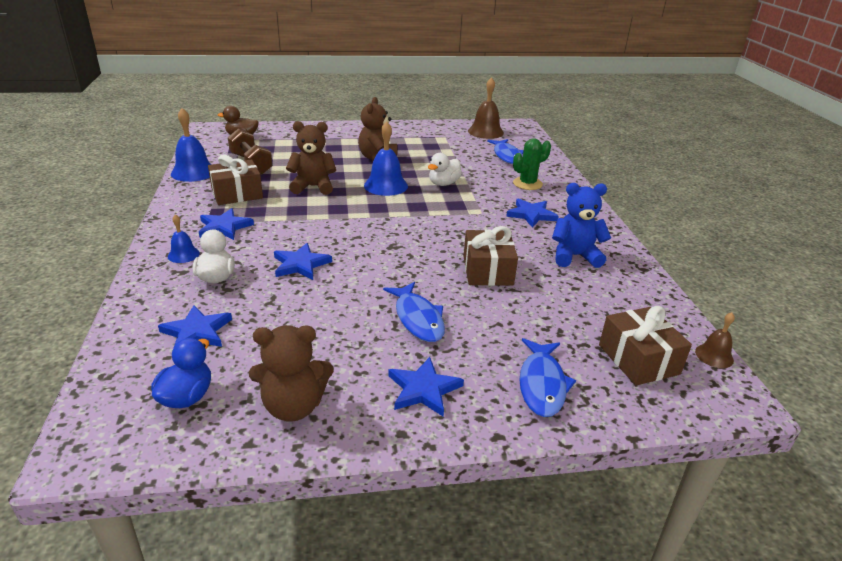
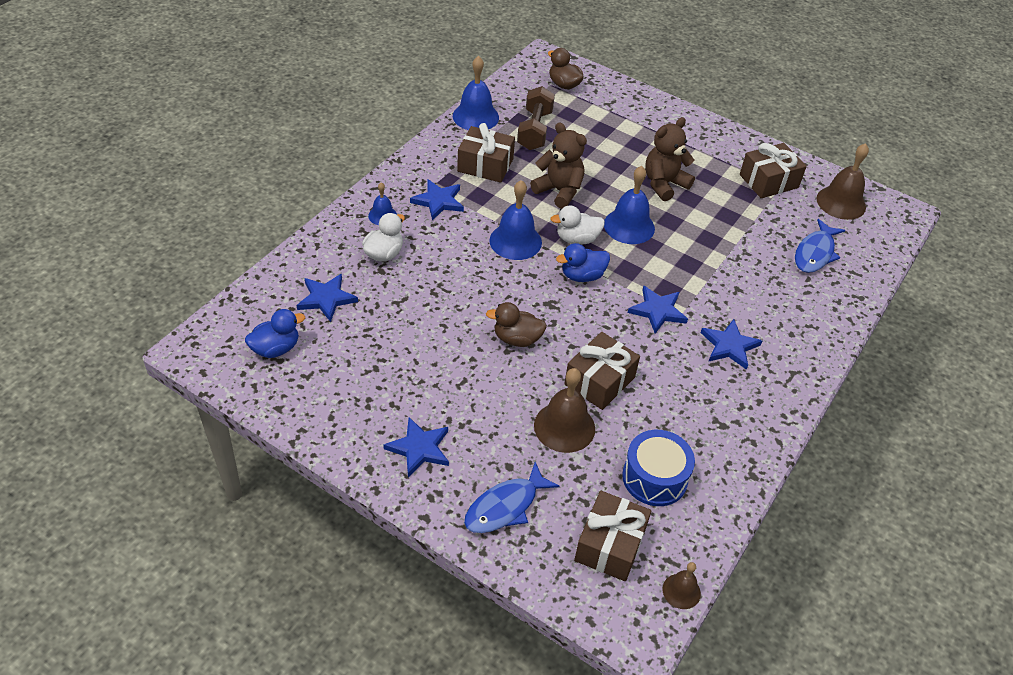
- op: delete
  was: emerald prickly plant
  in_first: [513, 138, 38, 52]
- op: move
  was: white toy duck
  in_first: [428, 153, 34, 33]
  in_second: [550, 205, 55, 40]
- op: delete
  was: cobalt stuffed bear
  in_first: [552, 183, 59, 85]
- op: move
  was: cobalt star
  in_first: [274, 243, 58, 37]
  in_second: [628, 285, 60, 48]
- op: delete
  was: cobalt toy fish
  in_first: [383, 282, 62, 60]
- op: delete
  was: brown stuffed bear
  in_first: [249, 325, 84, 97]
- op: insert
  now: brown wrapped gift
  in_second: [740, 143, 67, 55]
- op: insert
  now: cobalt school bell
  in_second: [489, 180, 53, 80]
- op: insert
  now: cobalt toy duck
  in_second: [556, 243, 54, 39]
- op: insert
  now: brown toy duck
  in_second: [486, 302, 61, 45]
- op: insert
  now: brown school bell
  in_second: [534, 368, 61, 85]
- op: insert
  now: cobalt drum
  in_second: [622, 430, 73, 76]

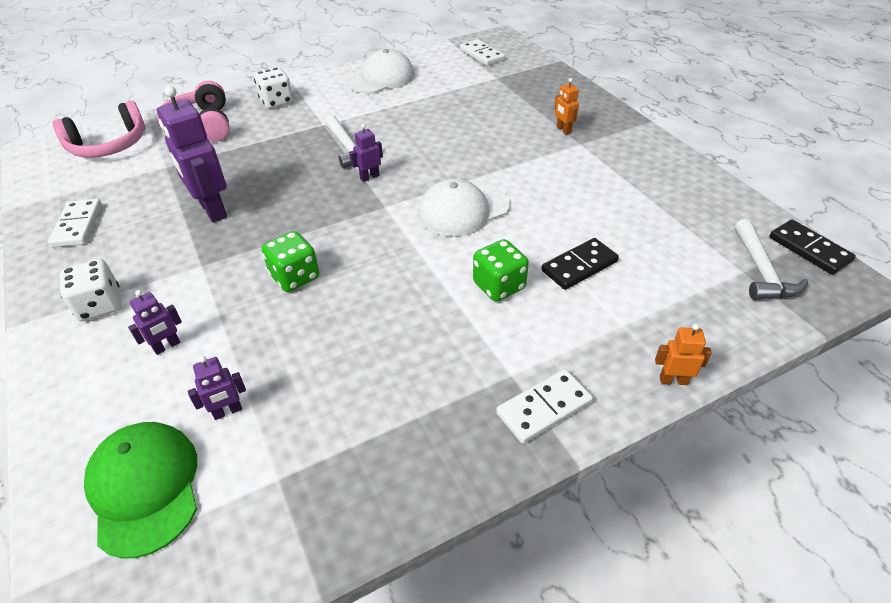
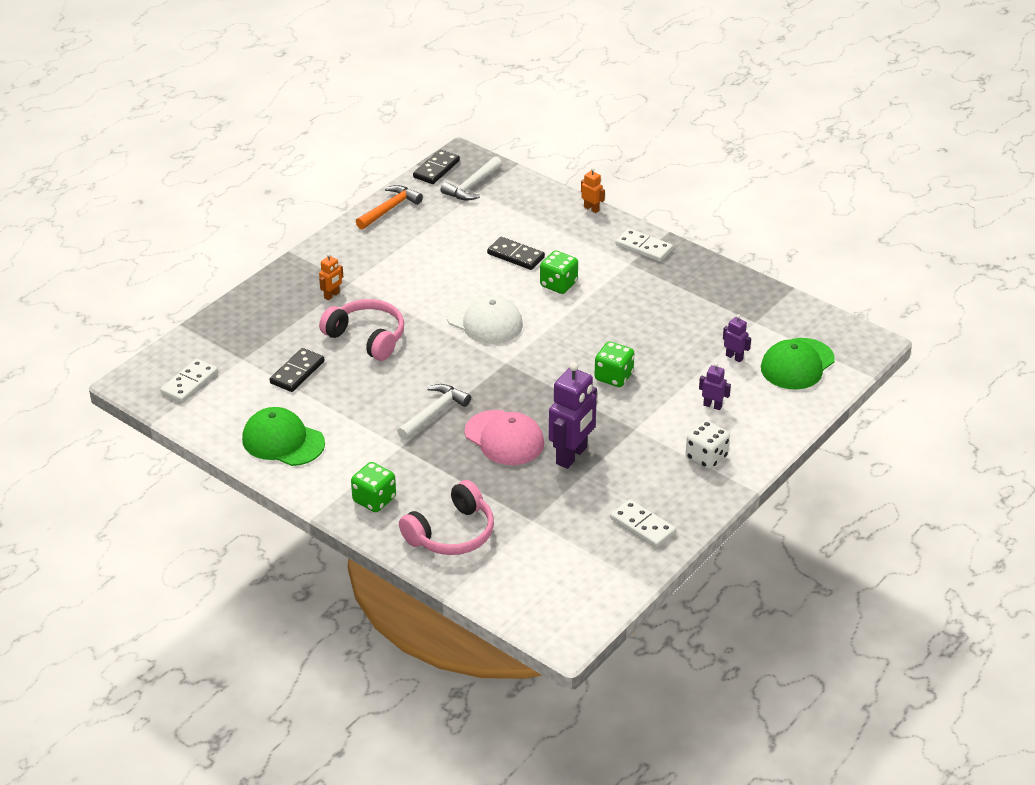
- op: recolor
  was: white baseball cap
  now: emerald baseball cap
  in_first: [346, 49, 69, 45]
  in_second: [242, 407, 83, 59]
- op: recolor
  was: white dice
  now: emerald dice
  in_first: [254, 67, 39, 42]
  in_second: [351, 462, 45, 50]
- op: move
  was: rose-pink over-ear headphones
  in_first: [52, 101, 94, 57]
  in_second: [319, 299, 85, 62]
- op: delete
  was: royal purple robot figure
  in_first: [349, 124, 34, 58]
- op: rotate
  was: white domino
  in_first: [48, 199, 54, 49]
  in_second: [610, 499, 66, 49]
  clockwise: 75
- op: rotate
  was: white carpenter's hammer
  in_first: [735, 219, 73, 81]
  in_second: [441, 156, 61, 45]
  clockwise: 150
- op: rotate
  was: bright orange robot figure
  in_first: [655, 324, 57, 61]
  in_second: [581, 167, 24, 46]
  clockwise: 150
- op: insert
  now: bright orange carpenter's hammer
  in_second: [356, 185, 67, 44]
- op: insert
  now: jet-black domino
  in_second: [270, 348, 54, 44]
- op: insert
  now: rose-pink baseball cap
  in_second: [465, 410, 79, 55]

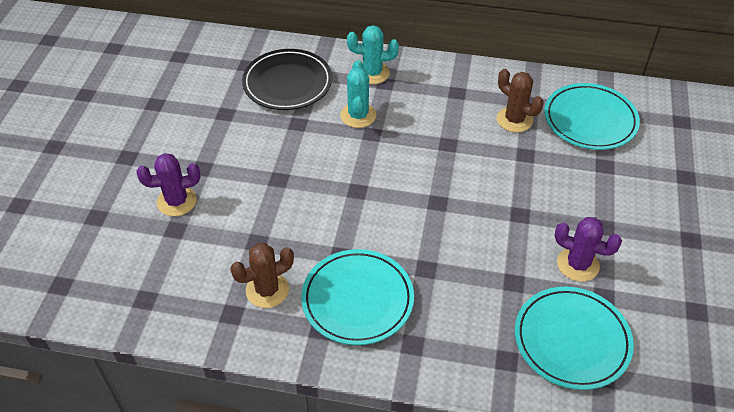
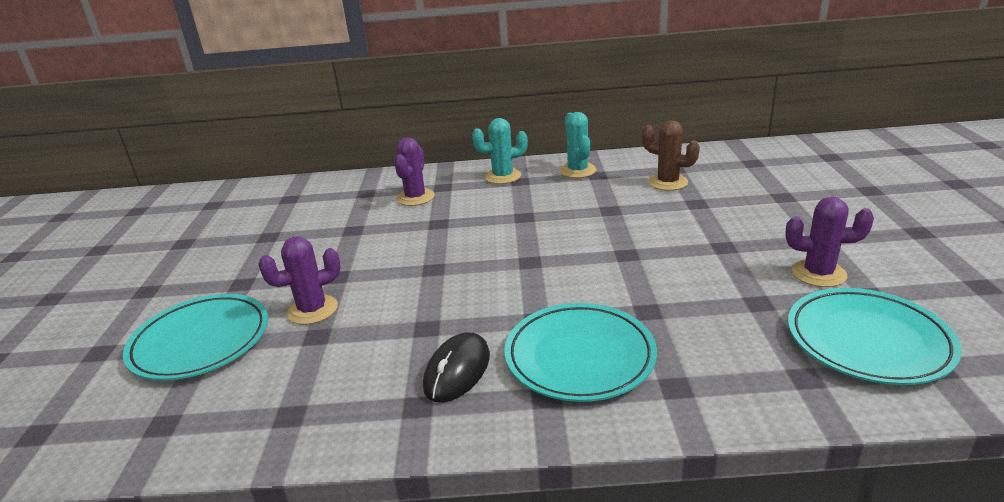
- op: replace
  was: jet-black flat dish
  now: royal purple prickly plant
  in_first: [242, 49, 90, 61]
  in_second: [394, 137, 41, 69]
- op: move
  was: teal prickly plant
  in_first: [340, 60, 37, 68]
  in_second: [559, 112, 37, 66]
- op: move
  was: teal flat dish
  in_first: [544, 83, 96, 67]
  in_second: [123, 294, 145, 87]
- op: replace
  was: brown prickly plant
  now: jet-black computer mouse
  in_first: [230, 243, 64, 65]
  in_second: [423, 333, 67, 70]

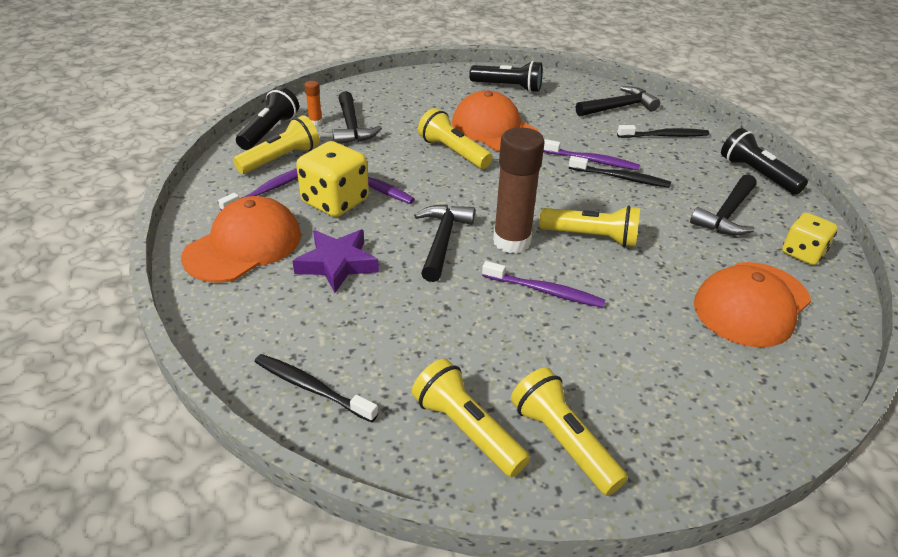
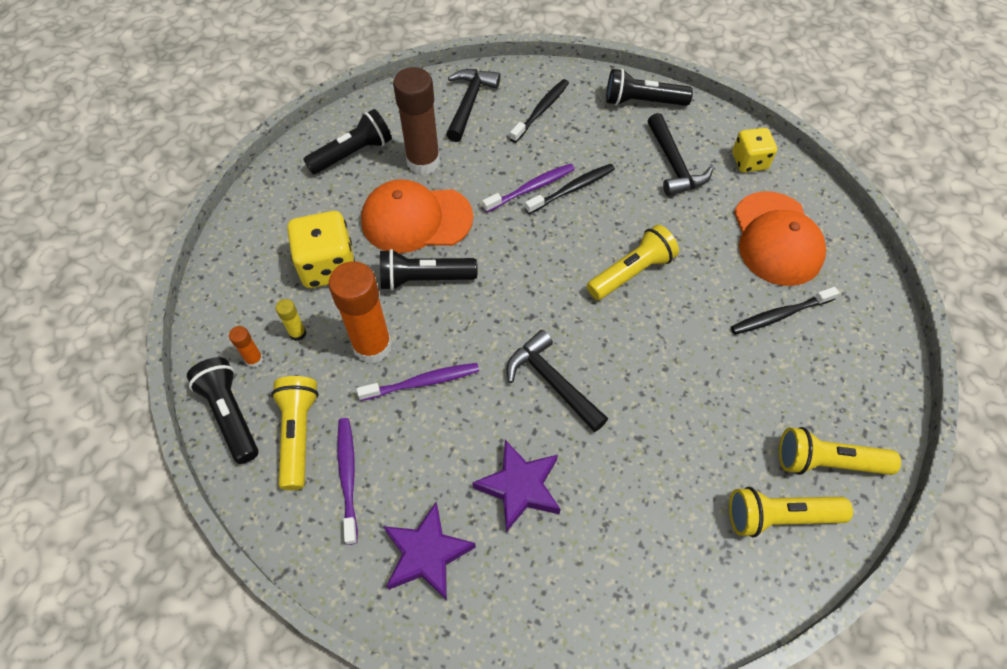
- op: replace
  was: jet-black carpenter's hammer
  now: golden stick of glue
  in_first: [332, 91, 50, 53]
  in_second: [276, 299, 30, 42]
- op: recolor
  was: golden pocket torch
  now: jet-black pocket torch
  in_first: [418, 108, 75, 61]
  in_second: [380, 249, 97, 42]
- op: move
  was: brown stick of glue
  in_first: [493, 127, 52, 126]
  in_second: [393, 67, 47, 108]
- op: move
  was: golden dice
  in_first: [296, 141, 73, 76]
  in_second: [287, 211, 68, 77]
- op: replace
  was: bright orange baseball cap
  now: royal purple star
  in_first: [181, 196, 120, 87]
  in_second: [383, 502, 93, 98]
- op: delete
  was: royal purple toothbrush
  in_first: [482, 261, 123, 47]
- op: move
  was: jet-black toothbrush
  in_first: [255, 354, 123, 68]
  in_second: [731, 287, 108, 48]
- op: insert
  now: bright orange stick of glue
  in_second: [328, 261, 64, 102]

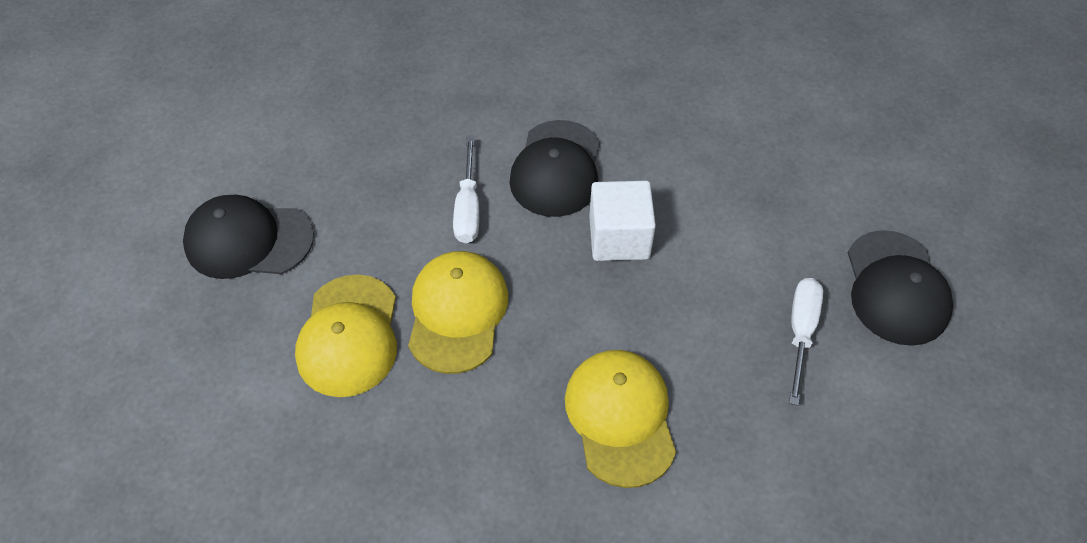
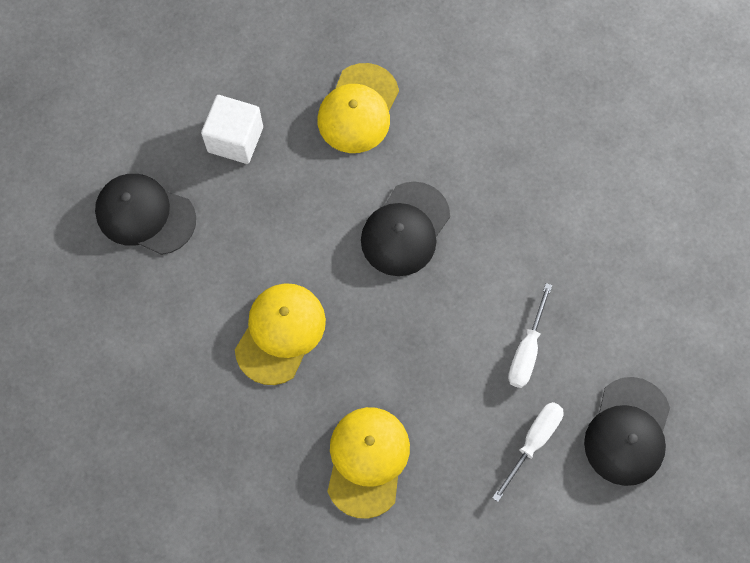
- op: move
  was: white screwdriver
  in_first: [453, 137, 26, 106]
  in_second: [508, 283, 44, 105]
- op: move
  was: white cube
  in_first: [589, 181, 67, 80]
  in_second: [201, 95, 62, 69]
- op: move
  was: golden baseball cap
  in_first: [295, 275, 102, 122]
  in_second: [318, 63, 81, 90]

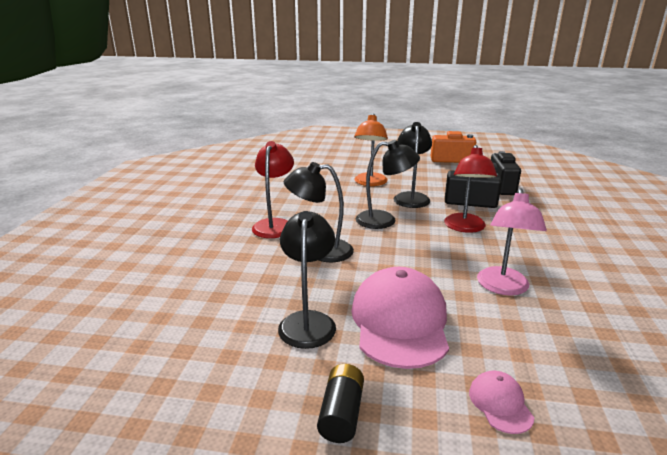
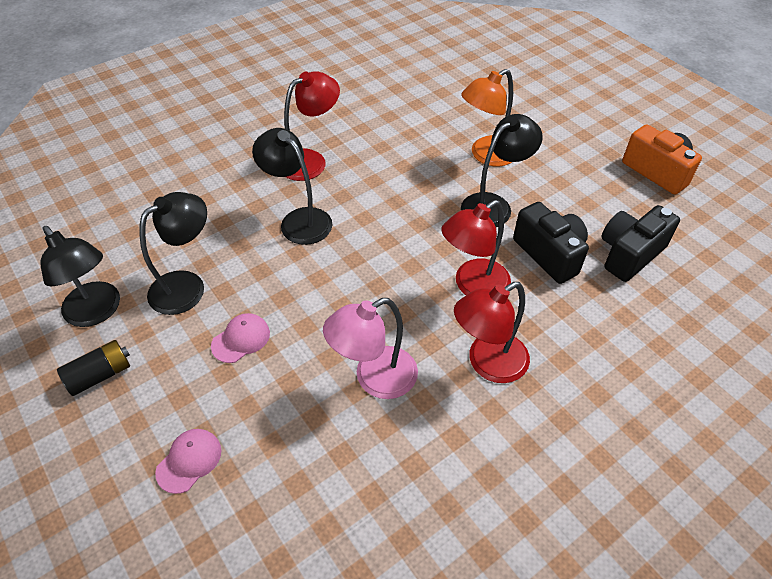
- op: move
  was: jet-black lamp
  in_first: [356, 140, 64, 89]
  in_second: [41, 226, 79, 101]
- op: resize
  was: rose-pink baseball cap
  in_first: [351, 267, 98, 102]
  in_second: [211, 313, 59, 50]
  ratio: 0.44
- op: insert
  now: scarlet lamp
  in_second: [454, 282, 76, 101]

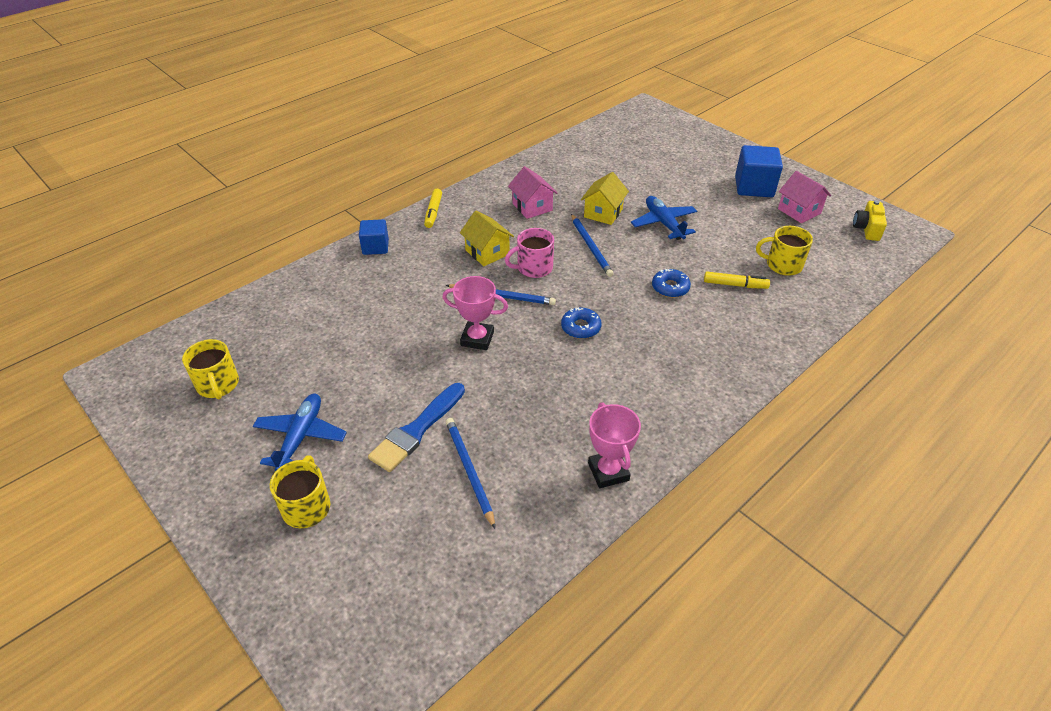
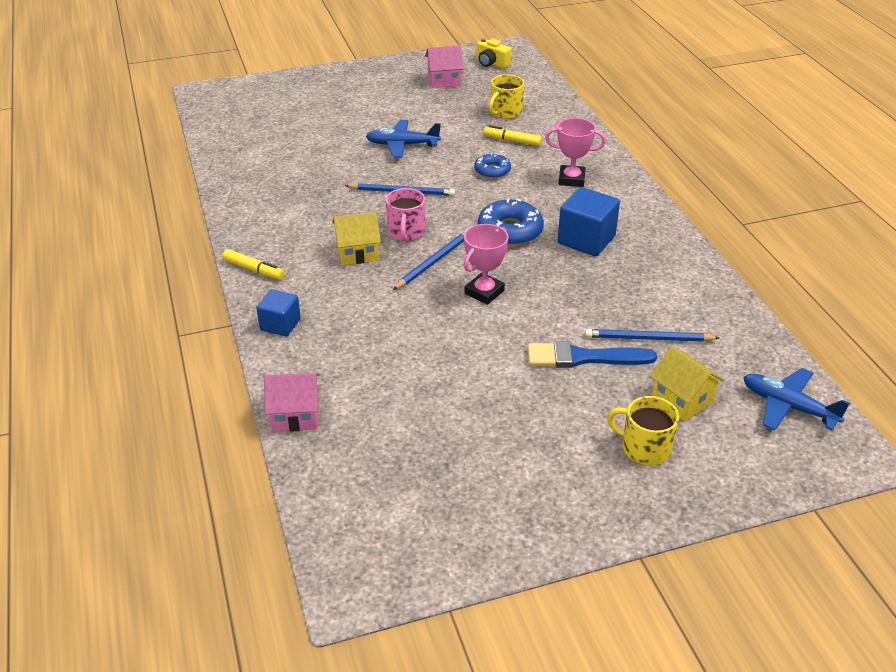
- op: move
  was: cobalt cube
  in_first: [735, 145, 48, 52]
  in_second: [558, 187, 62, 69]
- op: move
  was: rose-pink toy house
  in_first: [508, 166, 49, 53]
  in_second: [264, 373, 56, 59]
- op: move
  was: golden toy house
  in_first: [581, 172, 48, 53]
  in_second: [650, 346, 74, 75]
- op: rotate
  was: golden marker
  in_first: [704, 272, 66, 17]
  in_second: [484, 125, 58, 21]
  clockwise: -105
- op: resize
  was: cobalt donut
  in_first: [561, 307, 41, 32]
  in_second: [478, 199, 66, 47]
  ratio: 1.65
- op: delete
  was: golden tea mug
  in_first: [182, 339, 57, 60]
- op: rotate
  was: cobalt brush
  in_first: [368, 383, 97, 89]
  in_second: [528, 341, 129, 27]
  clockwise: 120
- op: move
  was: cobalt aeroplane
  in_first: [253, 394, 94, 77]
  in_second: [743, 368, 107, 62]
- op: move
  was: rose-pink prize cup
  in_first: [588, 402, 53, 86]
  in_second: [545, 118, 61, 69]

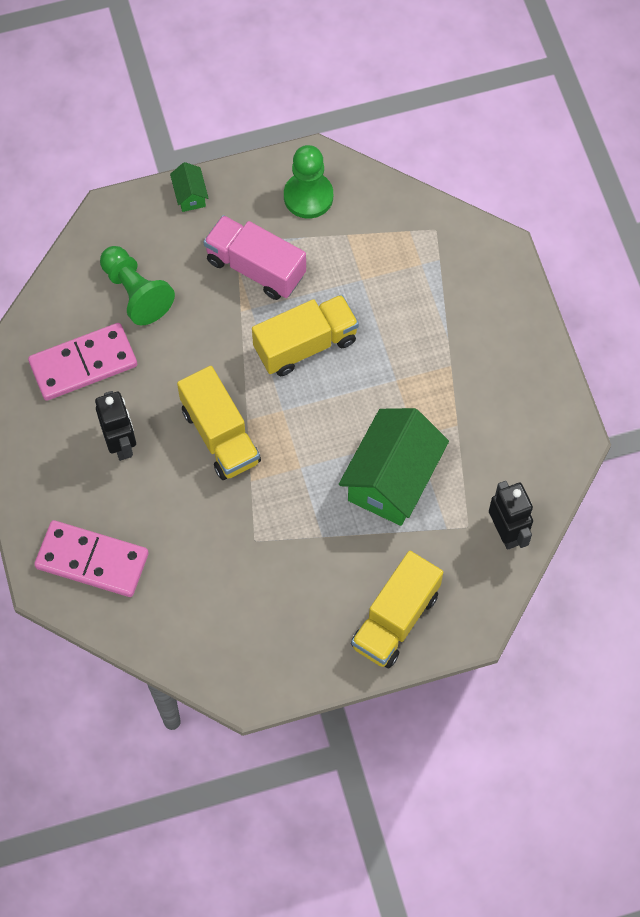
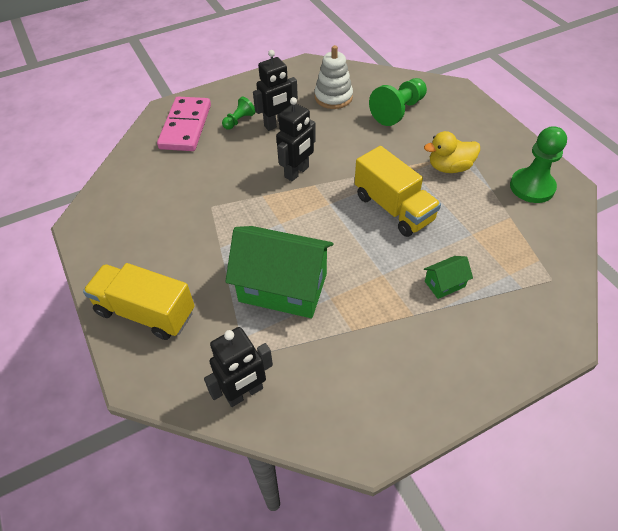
- op: move
  was: emerald toy house
  in_first: [170, 162, 38, 50]
  in_second: [424, 256, 49, 43]
- op: replace
  was: rose-pink lorry
  now: golden toy duck
  in_first: [203, 215, 103, 85]
  in_second: [424, 131, 56, 42]
- op: replace
  was: rose-pink domino
  now: white stacking rings
  in_first: [28, 323, 109, 78]
  in_second: [315, 45, 38, 64]
- op: replace
  was: golden lorry
  now: jet-black robot figure
  in_first: [177, 366, 84, 114]
  in_second: [276, 97, 40, 84]
- op: insert
  now: emerald chess pawn
  in_second: [222, 97, 34, 33]

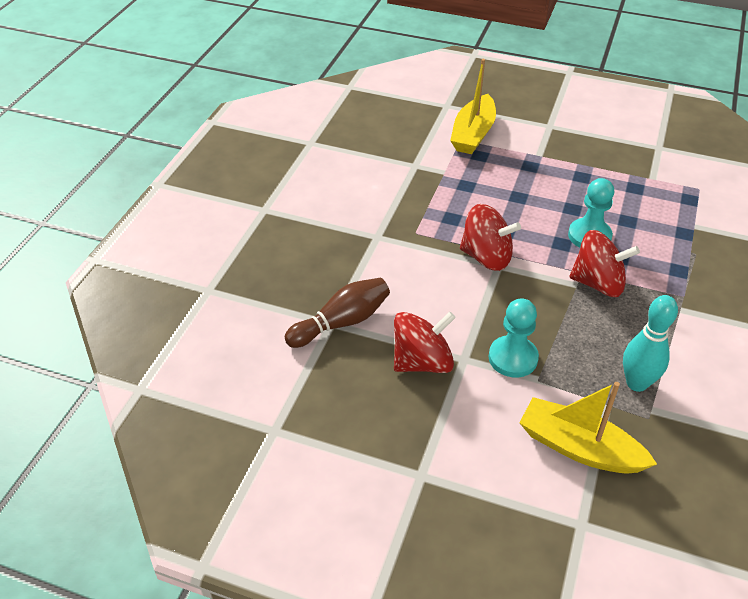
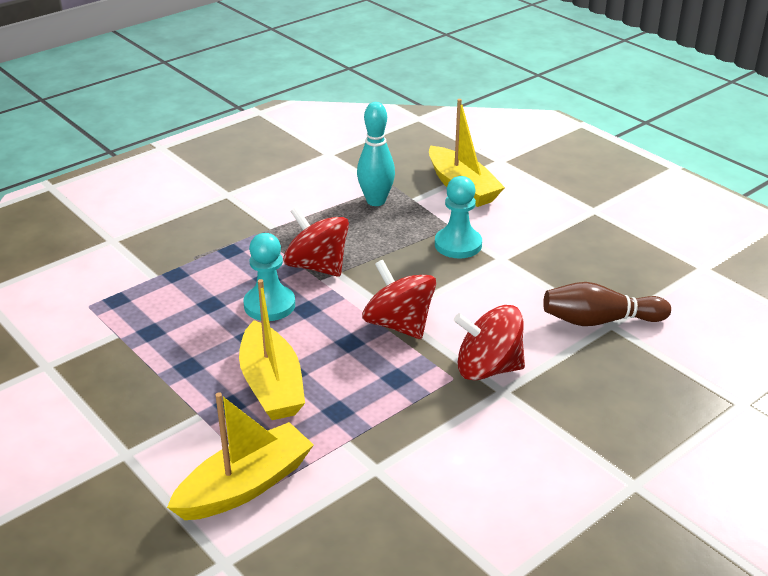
- op: move
  was: scarlet toy top
  in_first: [394, 311, 62, 62]
  in_second: [454, 305, 71, 76]
- op: insert
  now: golden sailboat
  in_second: [239, 279, 66, 141]

